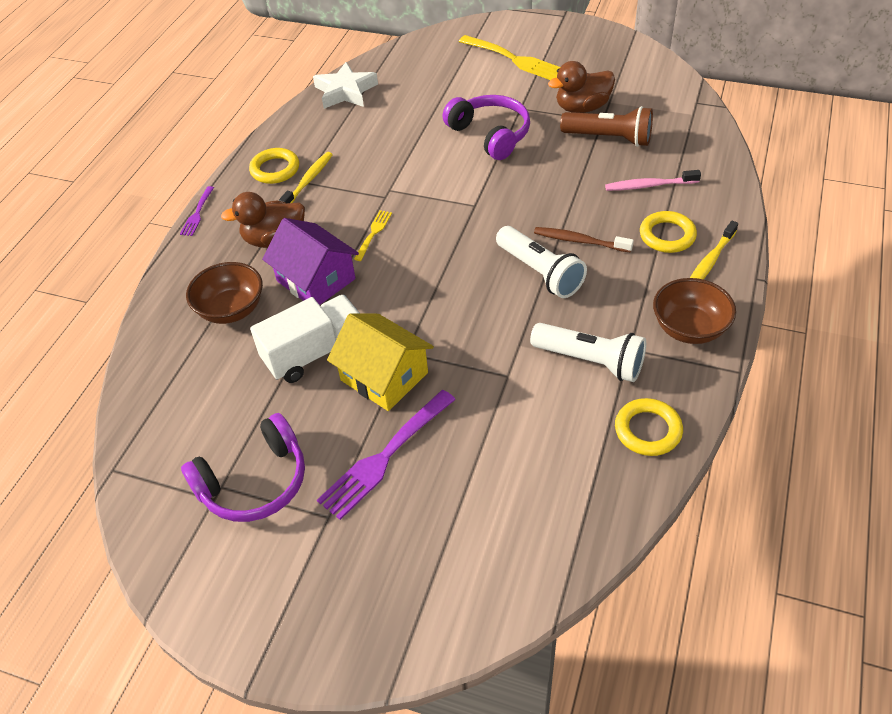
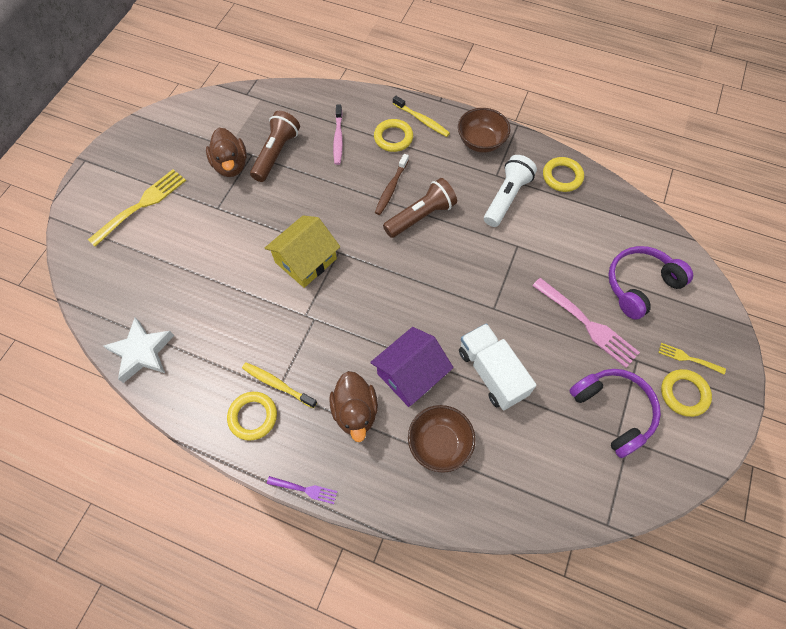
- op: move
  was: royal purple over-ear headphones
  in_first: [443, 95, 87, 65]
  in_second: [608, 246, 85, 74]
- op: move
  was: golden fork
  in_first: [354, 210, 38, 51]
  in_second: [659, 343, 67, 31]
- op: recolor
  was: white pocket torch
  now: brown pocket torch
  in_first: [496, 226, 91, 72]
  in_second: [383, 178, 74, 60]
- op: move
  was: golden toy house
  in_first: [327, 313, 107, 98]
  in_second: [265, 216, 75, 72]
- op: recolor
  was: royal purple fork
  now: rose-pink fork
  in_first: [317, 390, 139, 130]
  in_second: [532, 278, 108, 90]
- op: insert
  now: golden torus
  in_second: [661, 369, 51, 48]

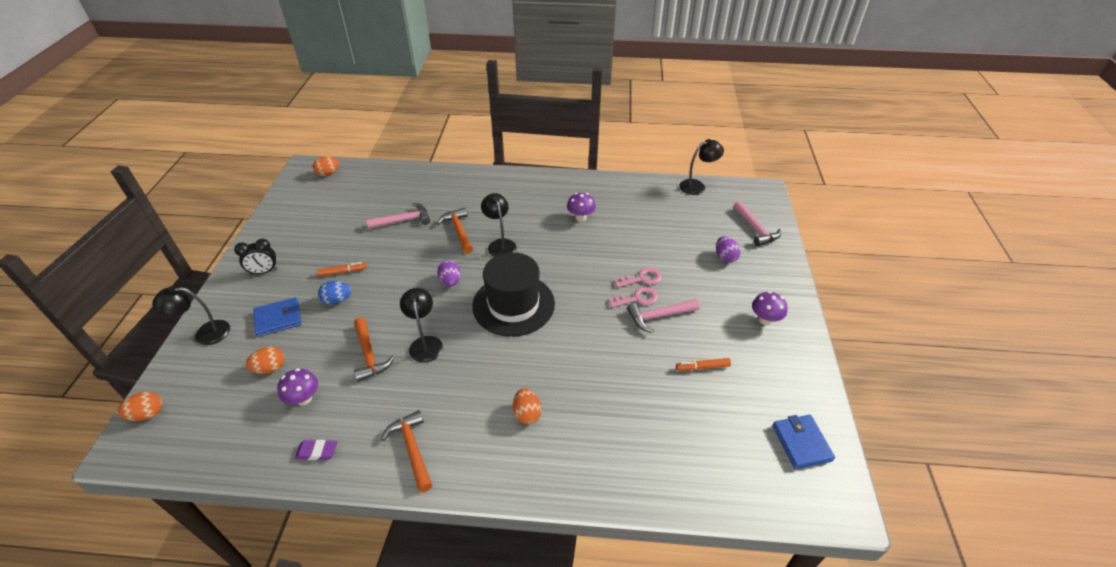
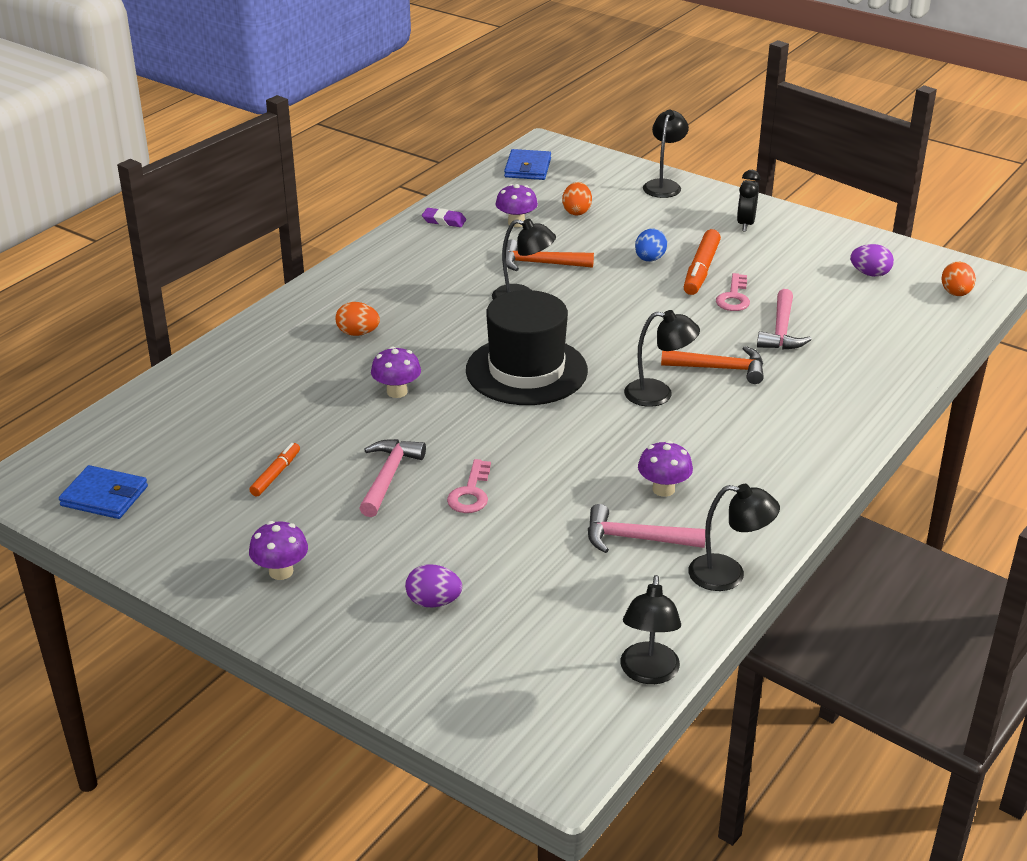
- op: move
  was: rose-pink carpenter's hammer
  in_first: [733, 201, 48, 45]
  in_second: [588, 504, 117, 49]
- op: move
  was: royal purple toy egg
  in_first: [437, 260, 24, 26]
  in_second: [850, 244, 44, 33]
- op: resize
  was: bright orange marker
  in_first: [317, 262, 50, 15]
  in_second: [684, 229, 37, 66]
  ratio: 1.67
- op: move
  was: rose-pink latchkey
  in_first: [609, 287, 49, 21]
  in_second: [716, 273, 34, 38]
- op: move
  was: cobalt card wallet
  in_first: [253, 297, 48, 40]
  in_second: [504, 149, 47, 31]
- op: delete
  was: bright orange toy egg
  in_first: [118, 392, 45, 29]
- op: delete
  was: bright orange carpenter's hammer
  in_first: [381, 410, 51, 82]
- op: rotate
  was: royal purple pencil eraser
  in_first: [295, 440, 42, 20]
  in_second: [422, 208, 44, 19]
  clockwise: 75
- op: insert
  now: royal purple toadstool
  in_second: [371, 346, 50, 52]
- op: insert
  now: jet-black lamp
  in_second: [688, 484, 92, 107]

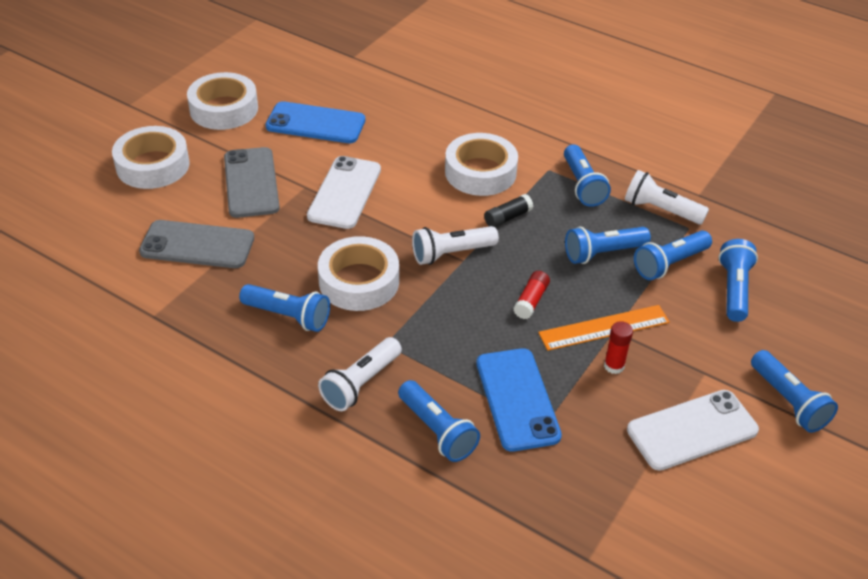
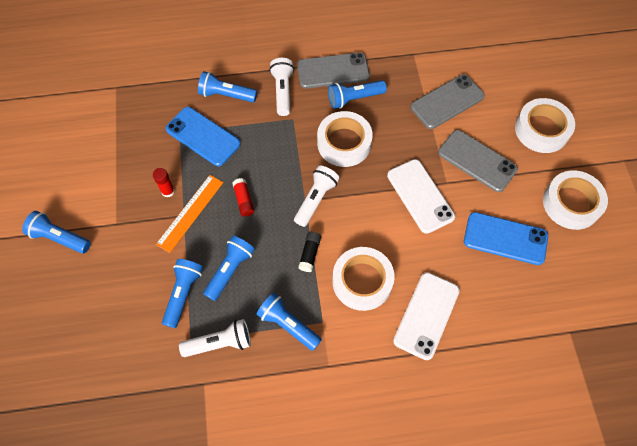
- op: rotate
  was: cobalt mobile phone
  in_first: [265, 101, 100, 42]
  in_second: [464, 212, 84, 53]
  clockwise: 45
- op: delete
  was: cobalt pocket torch
  in_first: [718, 239, 40, 83]
- op: move
  was: white mobile phone
  in_first: [627, 390, 132, 81]
  in_second: [393, 272, 67, 88]
- op: insert
  now: ash-grey mobile phone
  in_second: [297, 52, 73, 37]

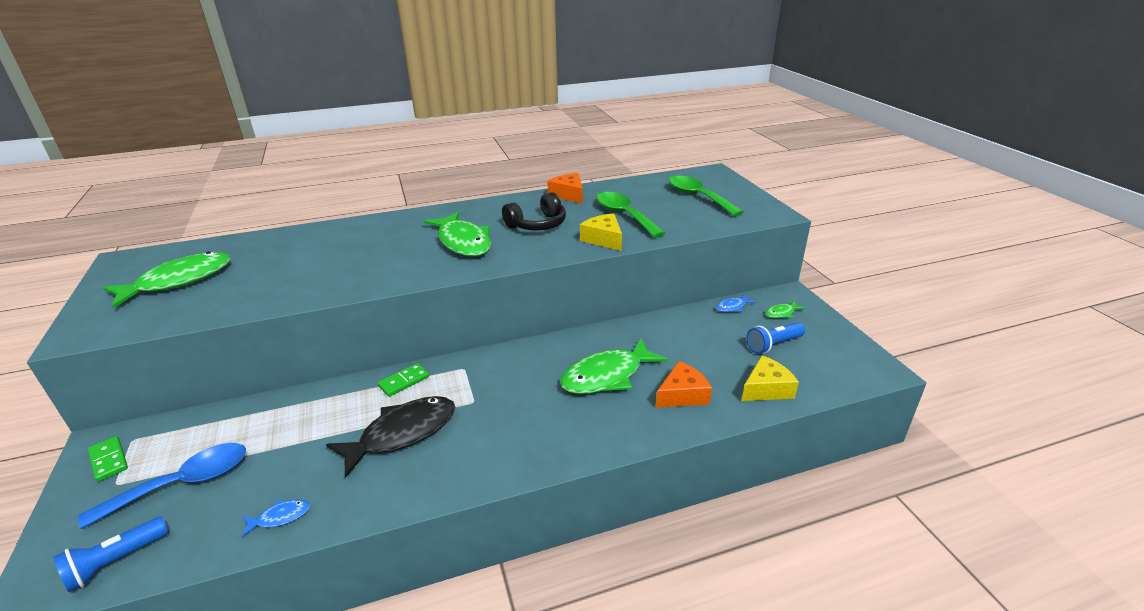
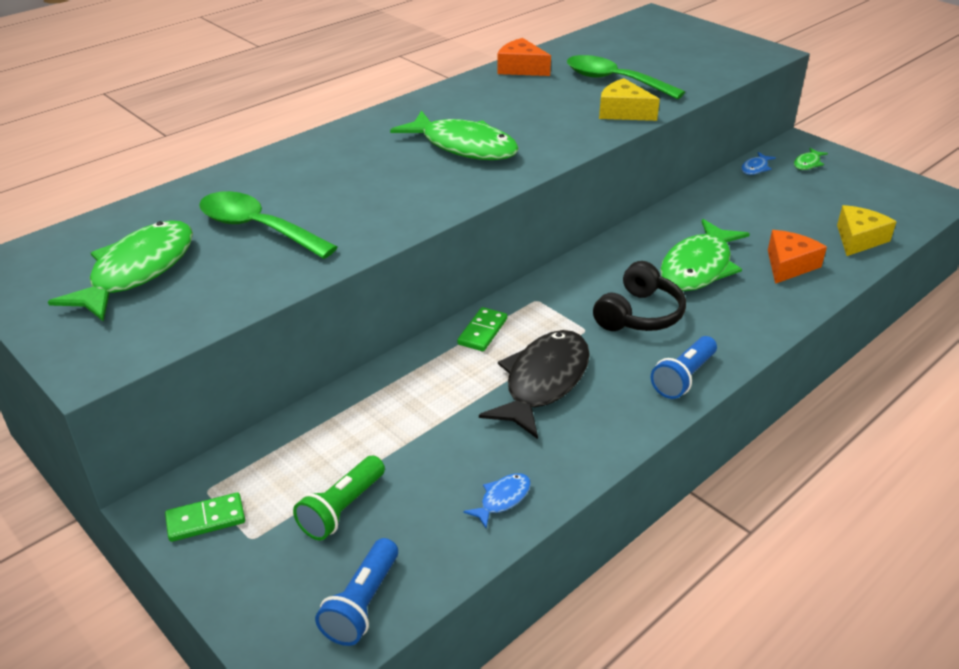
- op: move
  was: emerald spoon
  in_first: [669, 176, 75, 40]
  in_second: [199, 191, 139, 68]
- op: move
  was: jet-black over-ear headphones
  in_first: [502, 192, 64, 38]
  in_second: [593, 261, 93, 70]
- op: move
  was: cobalt pocket torch
  in_first: [747, 322, 58, 32]
  in_second: [651, 336, 66, 63]
- op: rotate
  was: emerald domino
  in_first: [88, 436, 40, 46]
  in_second: [165, 492, 80, 50]
  clockwise: -45
- op: replace
  was: cobalt spoon
  now: emerald pocket torch
  in_first: [78, 443, 168, 86]
  in_second: [293, 455, 92, 85]

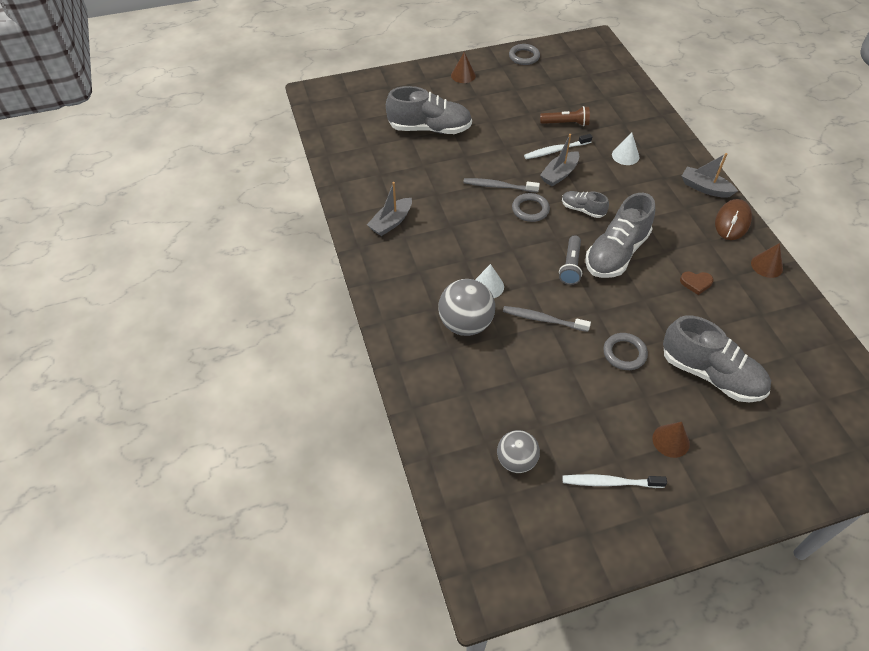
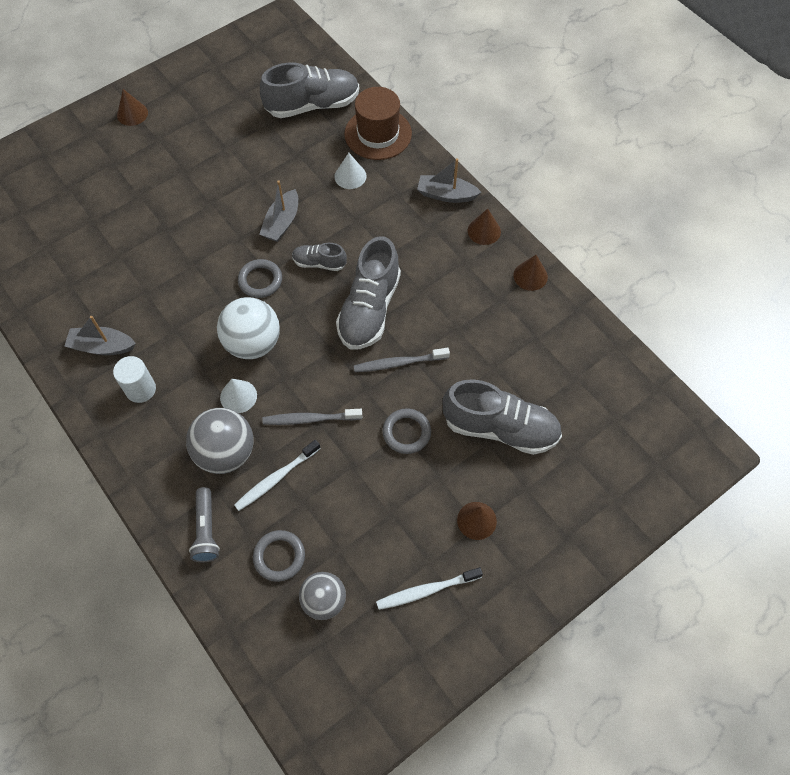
- op: move
  was: ash-grey torus
  in_first: [509, 44, 31, 21]
  in_second: [253, 530, 52, 52]
- op: move
  was: ash-grey shoe
  in_first: [386, 86, 86, 48]
  in_second: [260, 62, 99, 56]
- op: delete
  was: brown pocket torch
  in_first: [540, 106, 50, 20]
- op: move
  was: white toothbrush
  in_first: [524, 134, 68, 25]
  in_second: [234, 440, 87, 71]
- op: move
  was: ash-grey toothbrush
  in_first: [463, 178, 77, 15]
  in_second: [354, 348, 96, 24]
- op: rotate
  was: ash-grey sailboat
  in_first: [367, 182, 45, 54]
  in_second: [65, 316, 71, 39]
  clockwise: 75
- op: replace
  was: brown computer mouse
  now: brown cone shape
  in_first: [715, 199, 37, 41]
  in_second: [468, 208, 33, 37]
- op: move
  was: ash-grey pocket torch
  in_first: [559, 235, 23, 50]
  in_second: [189, 487, 31, 75]
- op: delete
  was: brown love heart
  in_first: [680, 271, 33, 24]
- op: insert
  now: brown tall hat
  in_second: [344, 87, 68, 73]
- op: insert
  now: white sphere
  in_second: [217, 297, 63, 62]
- op: insert
  now: white cylinder shape
  in_second: [113, 356, 43, 47]

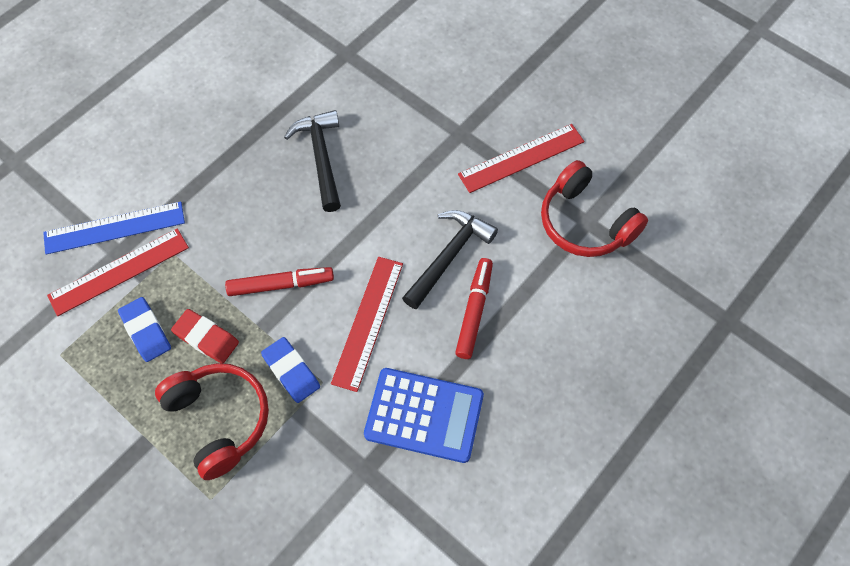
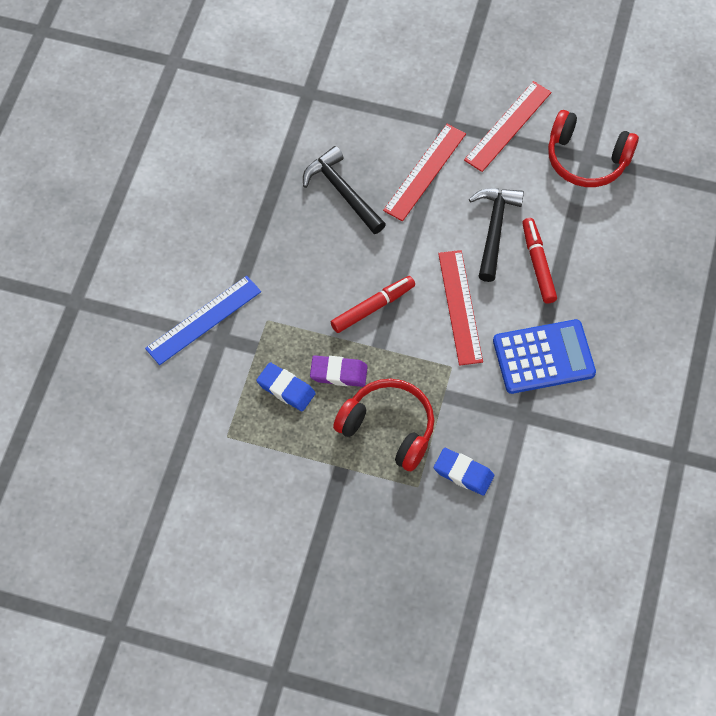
- op: move
  was: scarlet ruler
  in_first: [47, 228, 142, 88]
  in_second: [383, 124, 83, 97]
- op: recolor
  was: scarlet pencil eraser
  now: royal purple pencil eraser
  in_first: [171, 309, 68, 55]
  in_second: [310, 355, 58, 32]
- op: move
  was: cobalt pencil eraser
  in_first: [261, 337, 59, 66]
  in_second: [434, 448, 60, 48]

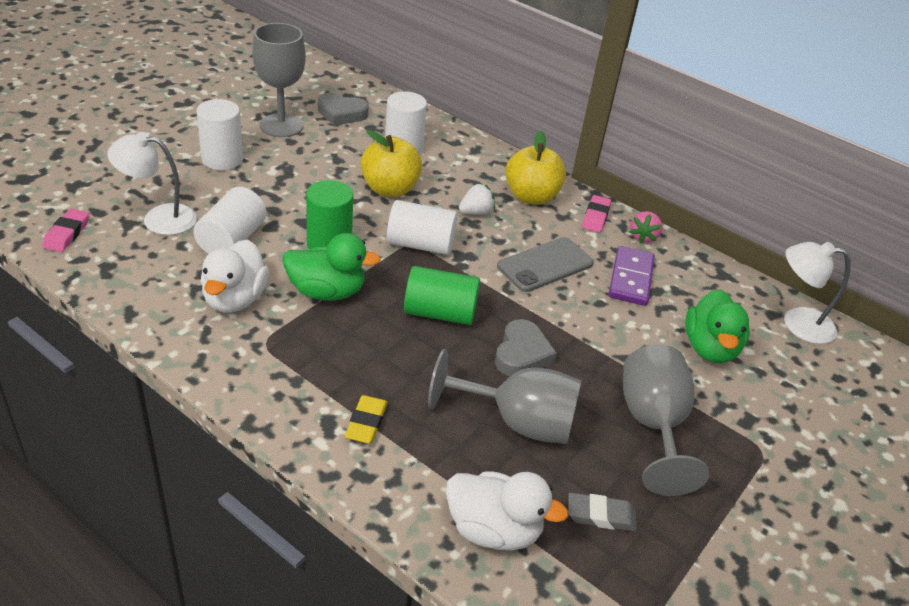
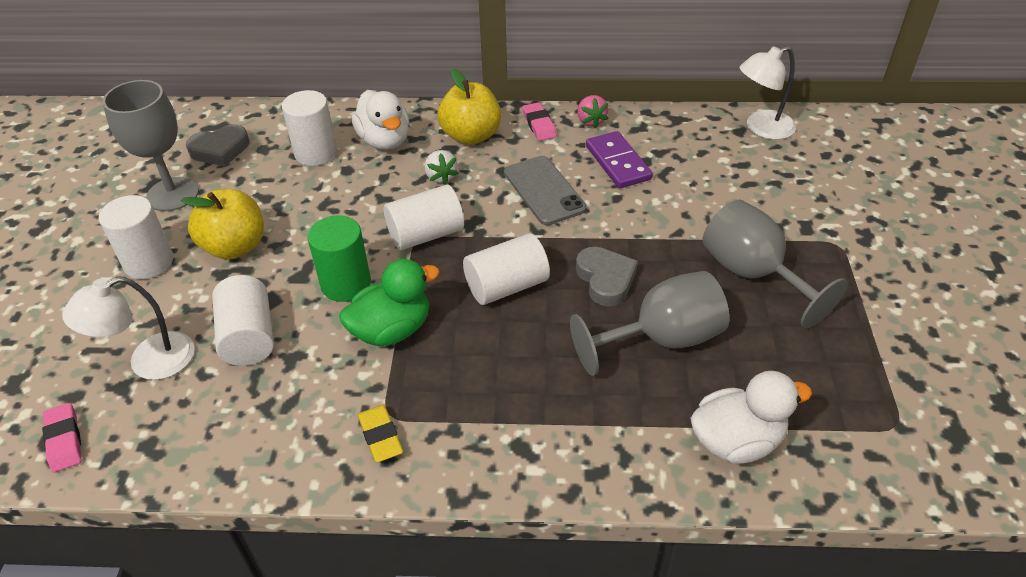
- op: move
  was: golden toy apple
  in_first: [360, 130, 62, 67]
  in_second: [181, 189, 83, 71]
- op: rotate
  was: white berry
  in_first: [459, 183, 36, 32]
  in_second: [425, 150, 34, 35]
  clockwise: 135
- op: rotate
  was: ash-grey mobile phone
  in_first: [497, 237, 97, 55]
  in_second: [504, 156, 83, 69]
  clockwise: -45
- op: move
  was: white toy duck
  in_first: [201, 239, 68, 74]
  in_second: [351, 90, 58, 60]
- op: recolor
  was: emerald cylinder shape
  now: white cylinder shape
  in_first: [404, 266, 76, 59]
  in_second: [463, 233, 87, 72]
- op: delete
  was: emerald toy duck
  in_first: [685, 290, 65, 73]
- op: move
  was: golden pencil eraser
  in_first: [345, 395, 43, 49]
  in_second: [358, 405, 45, 57]
- op: delete
  was: ash-grey pencil eraser
  in_first: [568, 493, 69, 38]

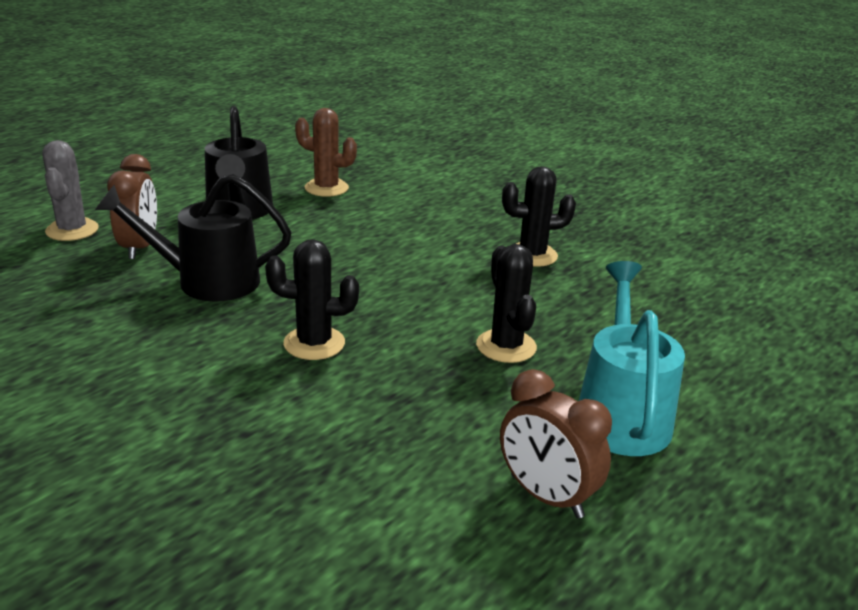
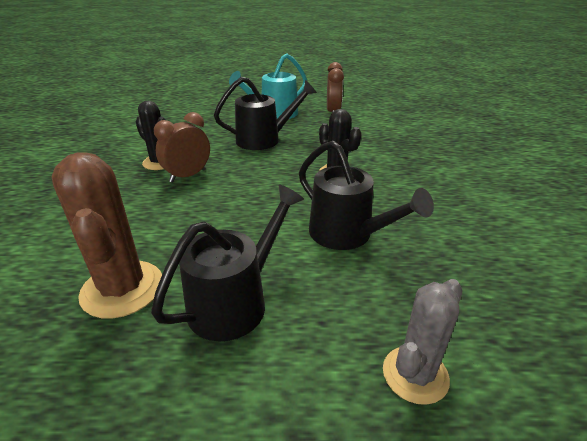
- op: resize
  was: brown prickly plant
  in_first: [295, 108, 62, 89]
  in_second: [52, 152, 110, 167]
  ratio: 1.52
- op: move
  was: brown clock
  in_first: [107, 154, 50, 105]
  in_second: [154, 112, 56, 71]
- op: replace
  was: jet-black prickly plant
  now: jet-black watering pot
  in_first: [476, 244, 61, 119]
  in_second: [214, 77, 103, 73]

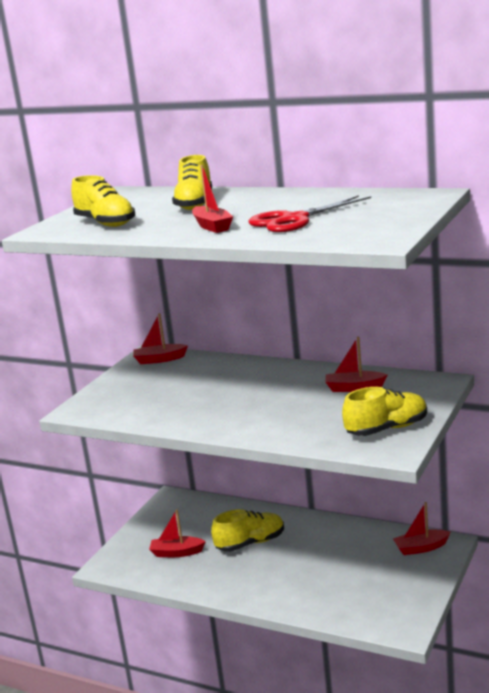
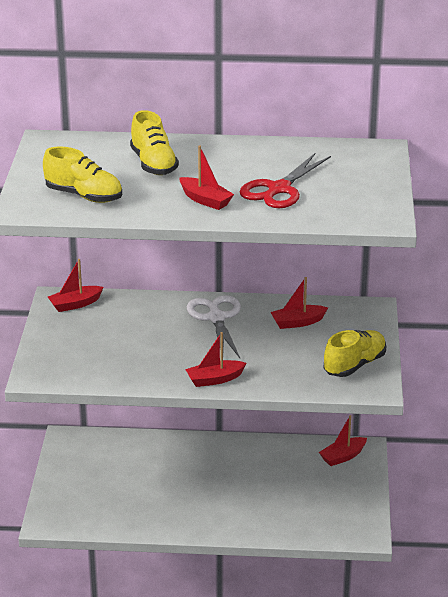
- op: move
  was: scarlet sailboat
  in_first: [149, 509, 57, 48]
  in_second: [185, 332, 61, 55]
- op: delete
  was: golden shoe
  in_first: [211, 509, 73, 43]
- op: insert
  now: white shears
  in_second: [187, 295, 54, 63]

